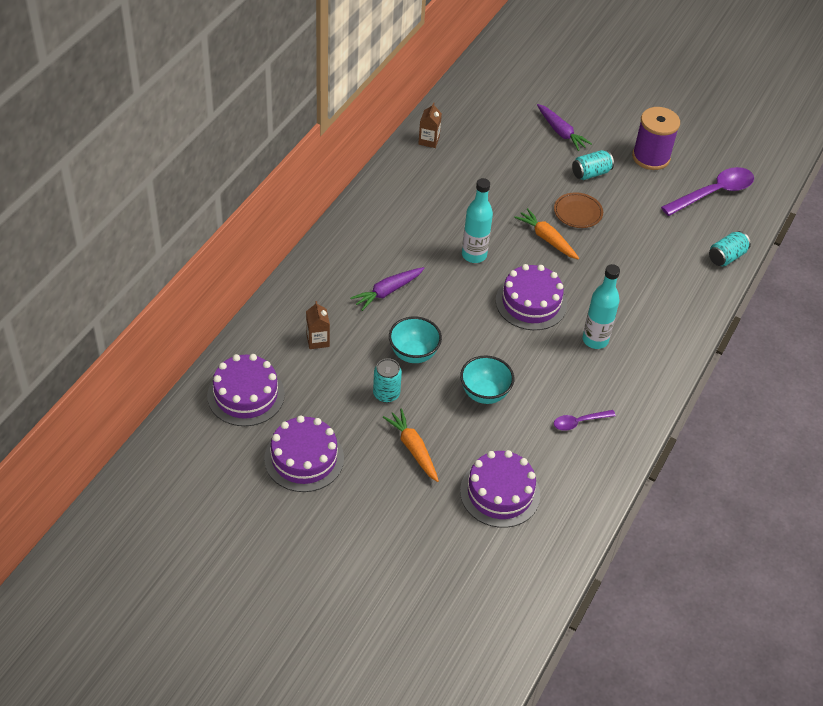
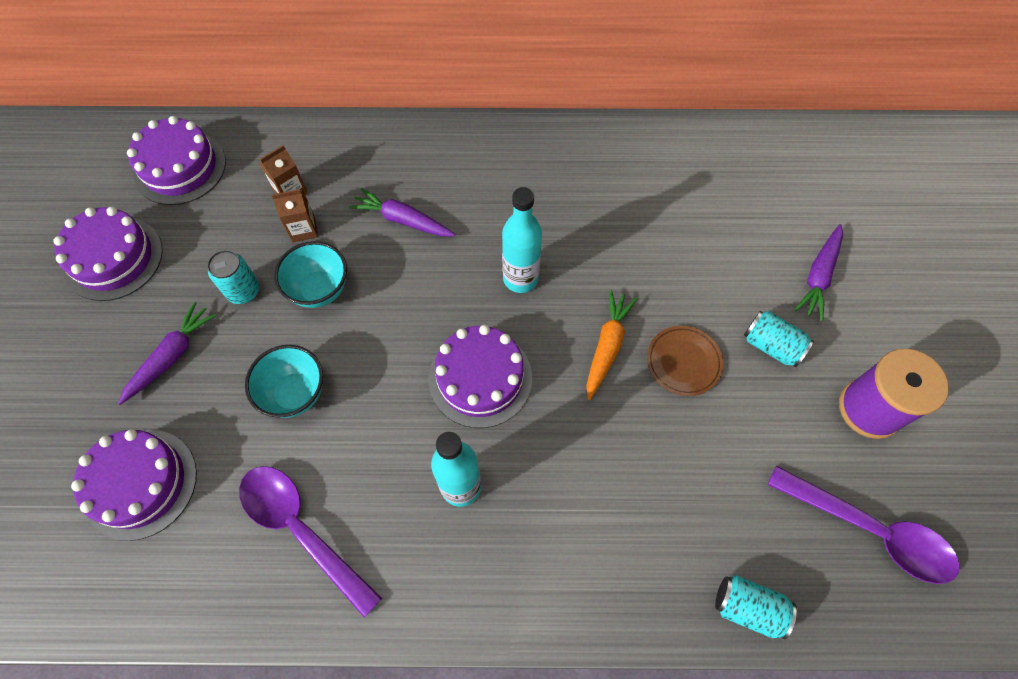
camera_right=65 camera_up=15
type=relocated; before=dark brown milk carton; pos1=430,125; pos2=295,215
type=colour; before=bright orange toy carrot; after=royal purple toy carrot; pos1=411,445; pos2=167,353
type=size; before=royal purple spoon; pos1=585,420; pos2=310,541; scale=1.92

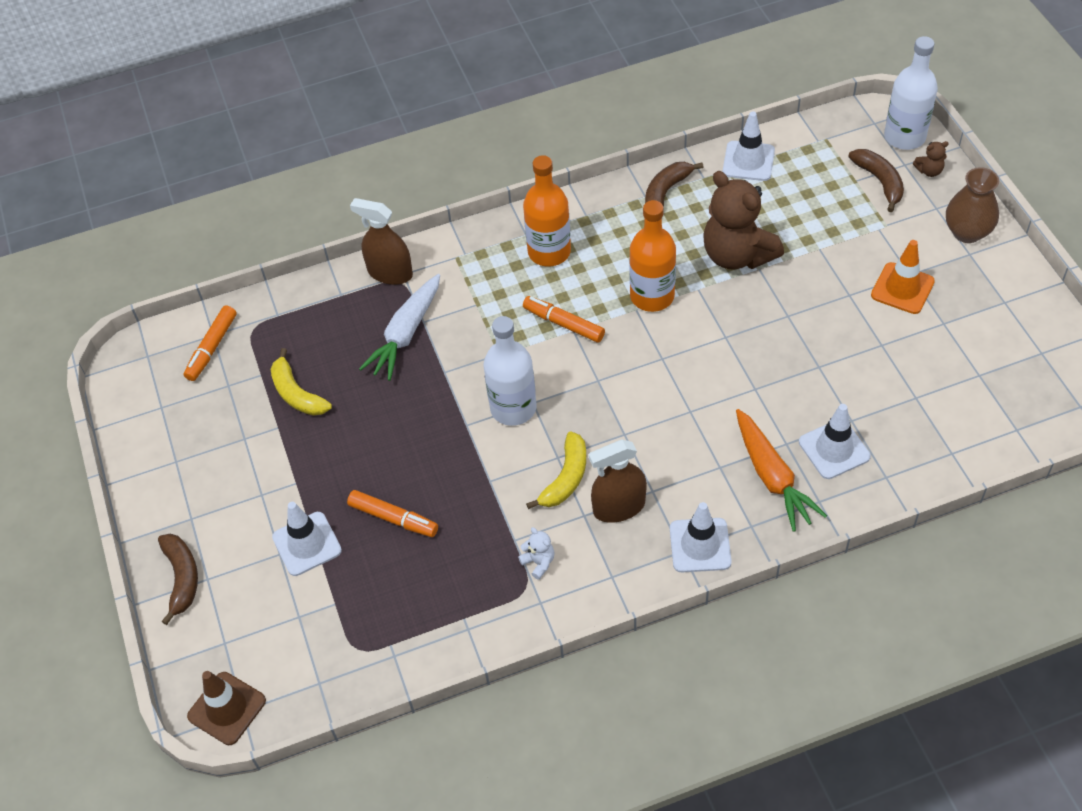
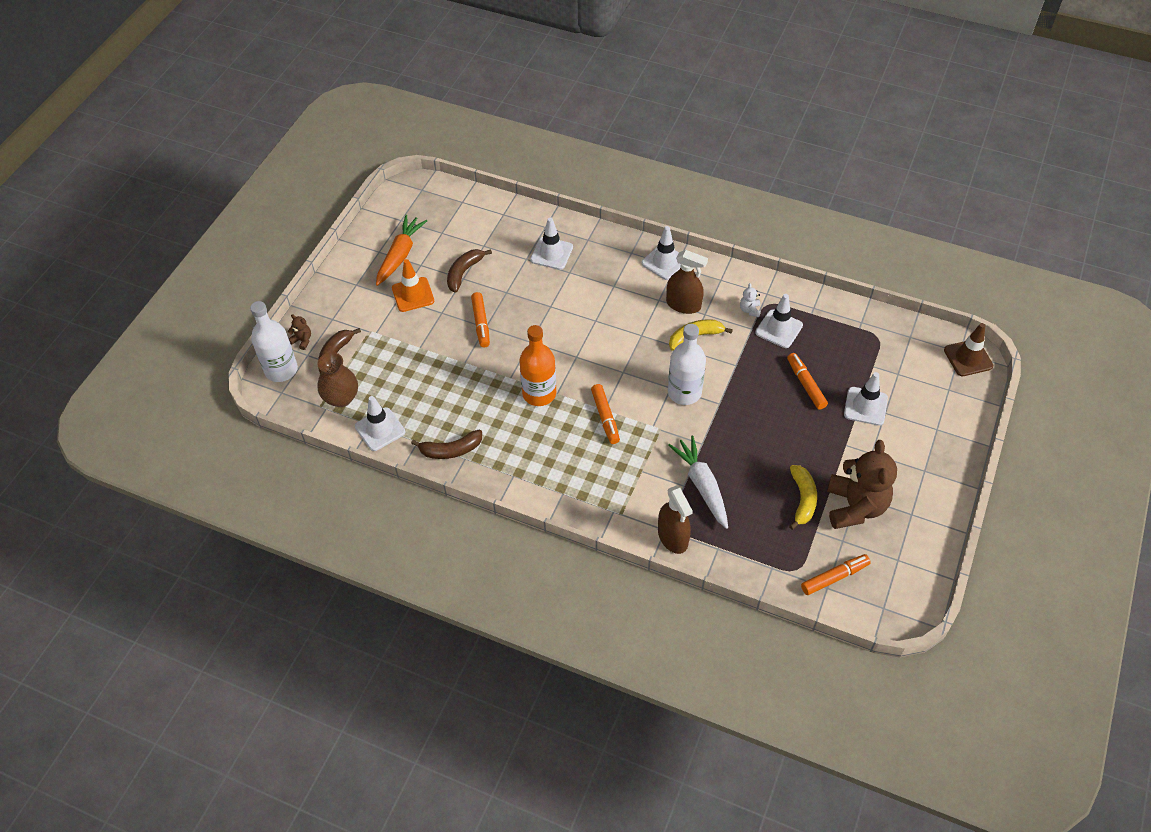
camera_right=-140 camera_up=0
type=missing; before=bright orange drink bottle; pos1=547,211
type=appeared; after=bright orange marker pen; pos2=480,319
type=appeared; after=snow-white safety cone; pos2=779,321
type=relocated; before=dark brown banana fruit; pos1=178,579; pos2=469,271
type=relocated; before=dark brown teddy; pos1=743,220; pos2=862,484
type=relocated; before=bright orange toy carrot; pos1=781,470; pos2=401,250
type=relocated; before=dark brown tall vase; pos1=972,205; pos2=337,379
type=spun; before=snow-white toy carrot; pos1=399,327; pos2=698,482; turn=-90

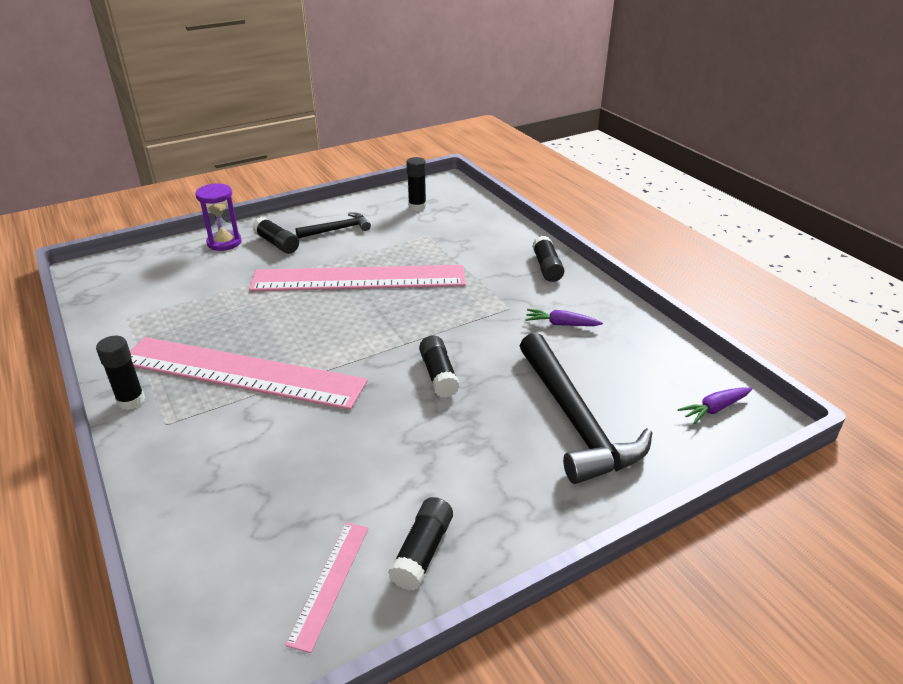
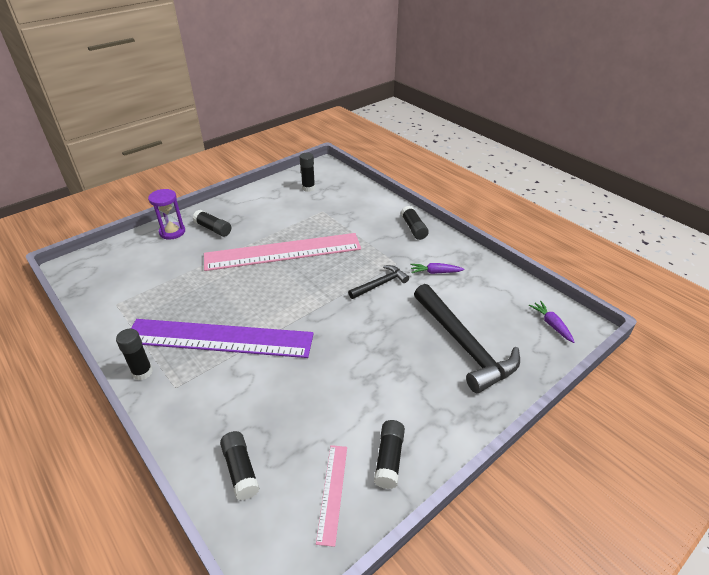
camera_right=-10 camera_up=5
type=relocated; before=black claw hammer; pos1=333,225; pos2=378,282
type=relocated; before=black glue; pos1=439,366; pos2=240,465
type=colour; before=rose-pink measuring stick; after=royal purple measuring stick; pos1=249,373; pos2=222,338
type=spun; before=royal purple toy carrot; pos1=715,405; pos2=552,322; turn=105

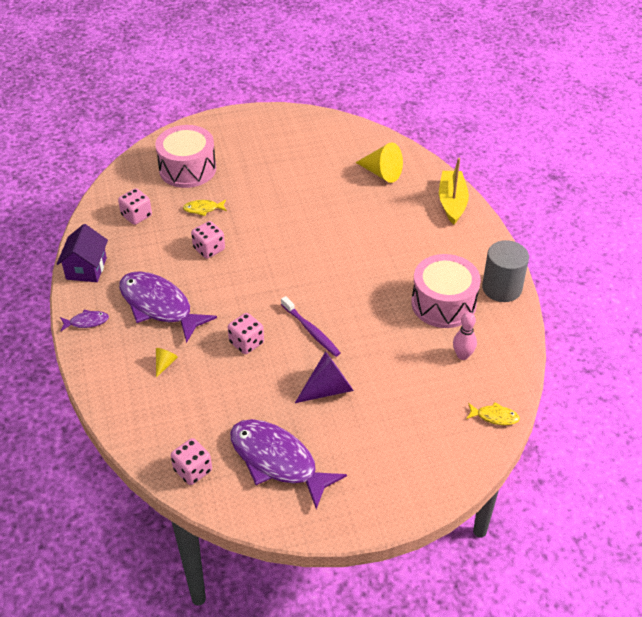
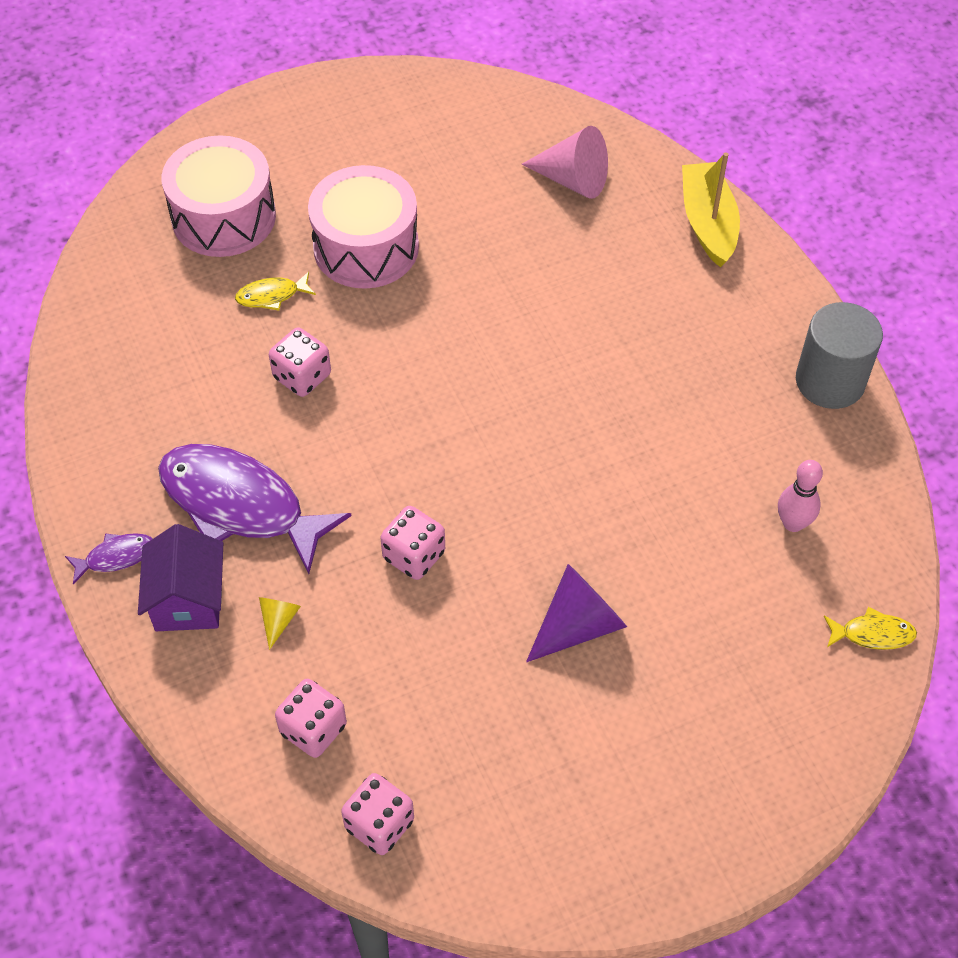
camera_right=-10 camera_up=10
type=missing; before=royal purple fish; pos1=288,464
type=missing; before=royal purple toothbrush; pos1=310,326
type=relocated; before=royal purple house; pos1=82,253; pos2=180,577
type=relocated; before=rose-pink dice; pos1=135,206; pos2=311,718
type=relocated; before=rose-pink drum; pos1=446,291; pos2=363,227
type=colour; before=bright yellow solid cone; after=rose-pink solid cone; pos1=379,162; pos2=564,162

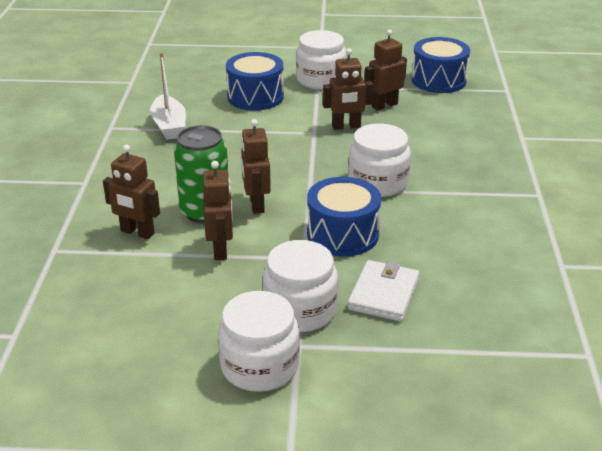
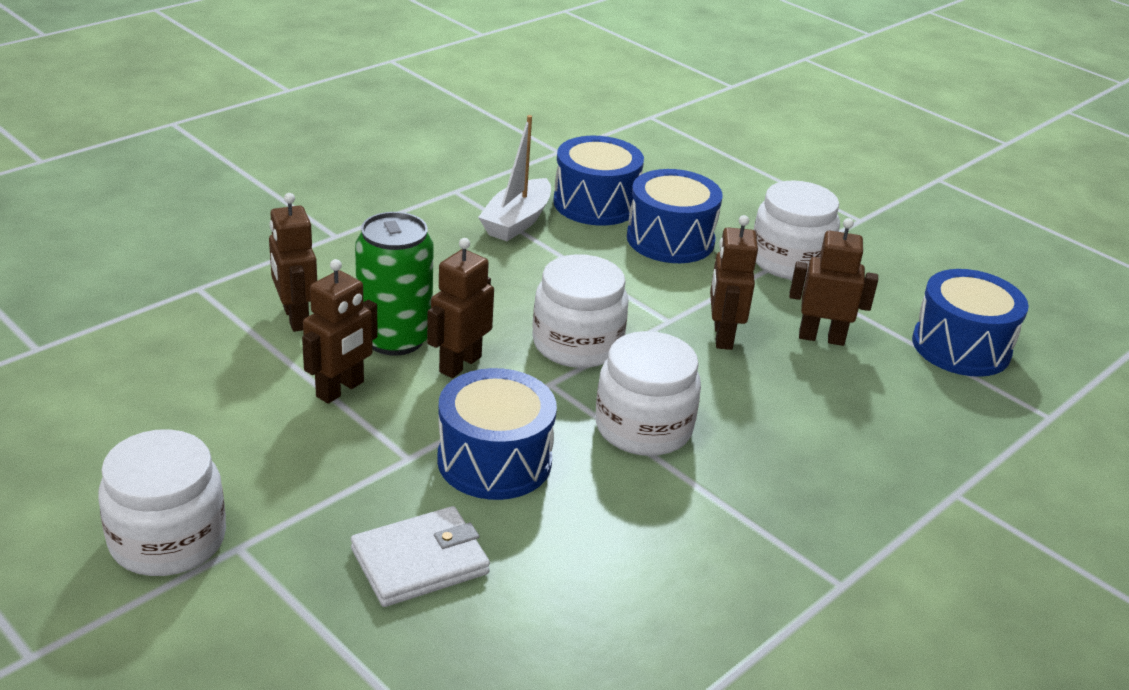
camera_right=40 camera_up=0
type=appeared; after=royal blue drum; pos2=598,181
type=relocated; before=snow-white preserve jar; pos1=300,286; pos2=580,311
type=spun; before=dark brown robot figure; pos1=348,89; pos2=734,282; turn=60

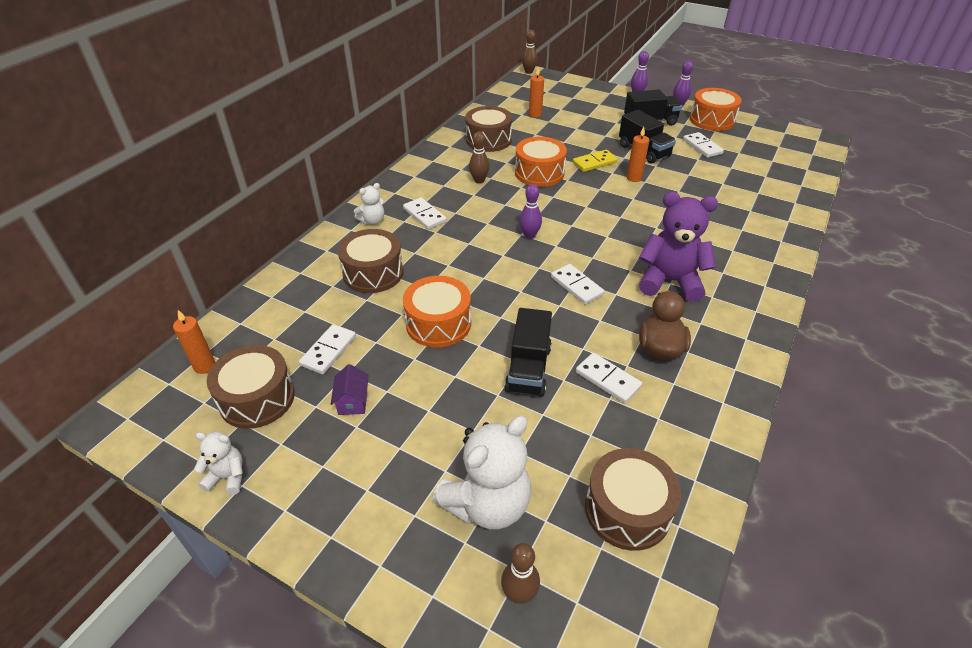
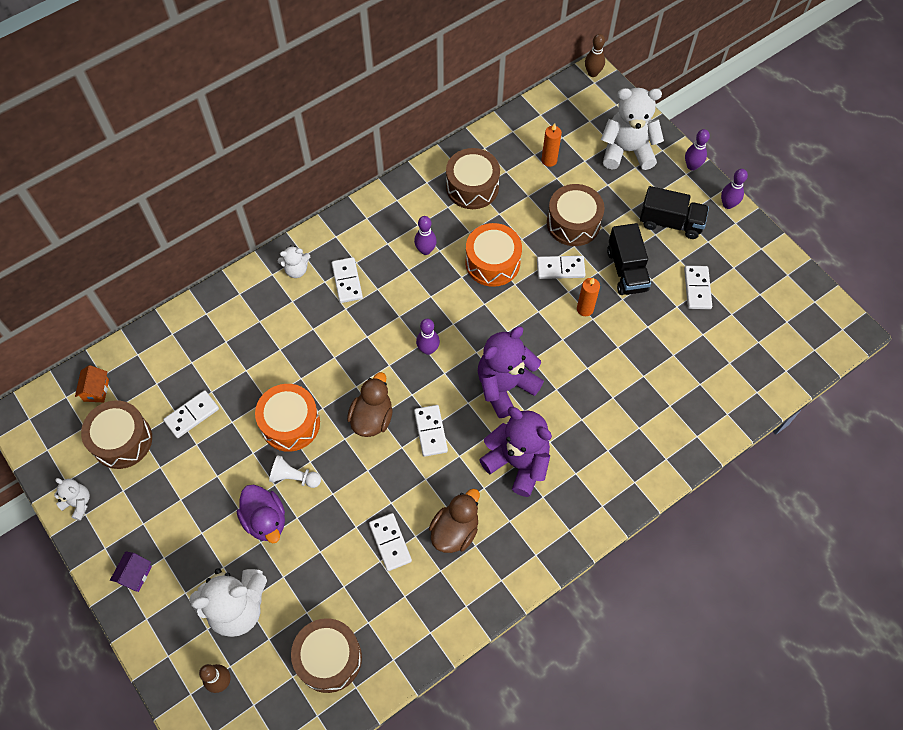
camera_right=25 camera_up=20
type=missing; before=black toy truck; pos1=528,352
type=missing; before=bright orange drum; pos1=716,109
type=appeared; after=royal purple duck; pos2=261,513
type=appeared; after=snow-white pawn; pos2=295,471
type=appeared; after=dark brown duck; pos2=370,404
type=appeared; after=royal purple teddy; pos2=511,372
type=appeared; after=snow-white teddy; pos2=632,129
type=relocated; before=royal purple house; pos1=350,389; pos2=131,571
type=relocated; before=dark brown drum; pos1=370,261; pos2=576,215
type=exchanged; before=bright orange wax candle; after=bright orange house; pos1=194,342; pos2=92,383
type=colour; before=dark brown tenpin; after=royal purple tenpin; pos1=479,158; pos2=425,235
type=colour; before=bright yellow domino piece; after=snow-white domino piece; pos1=595,161; pos2=561,267

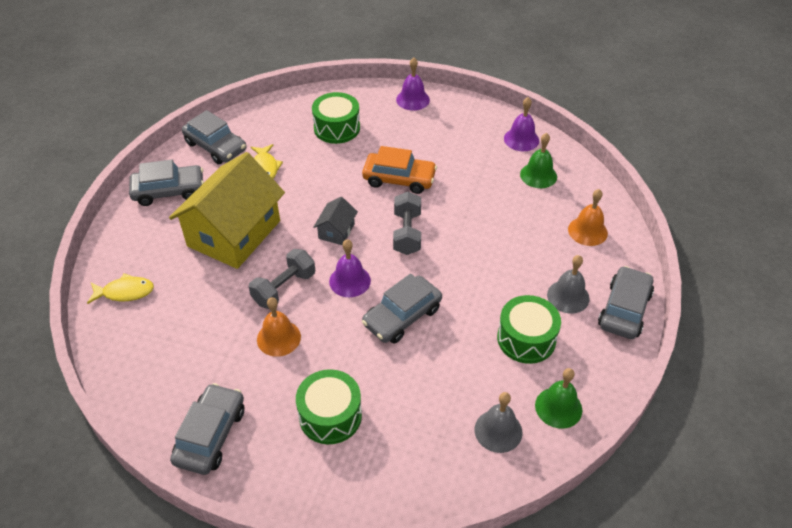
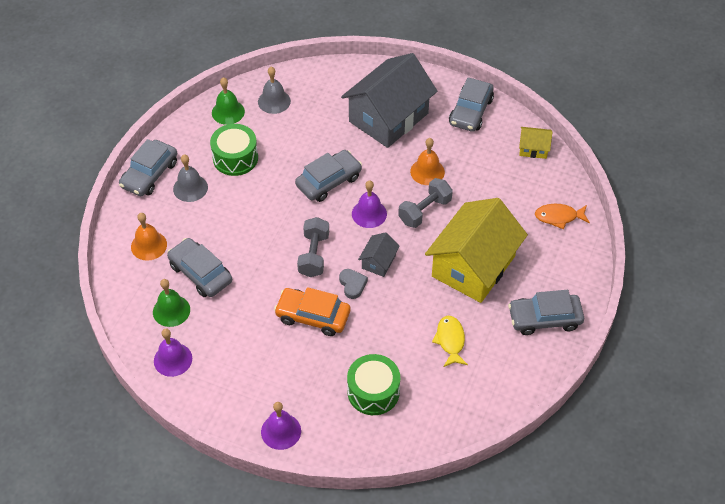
camera_right=-175 camera_up=5
type=appeared; after=ash-grey love heart; pos2=353,284
type=appeared; after=bright yellow house; pos2=535,143
type=relocated; before=ash-grey toy car; pos1=214,137; pos2=199,267
type=exchanged; before=leaf-green drum; after=ash-grey house; pos1=329,406; pos2=389,100
type=colour; before=bright yellow fish; after=bright orange fish; pos1=120,288; pos2=562,216

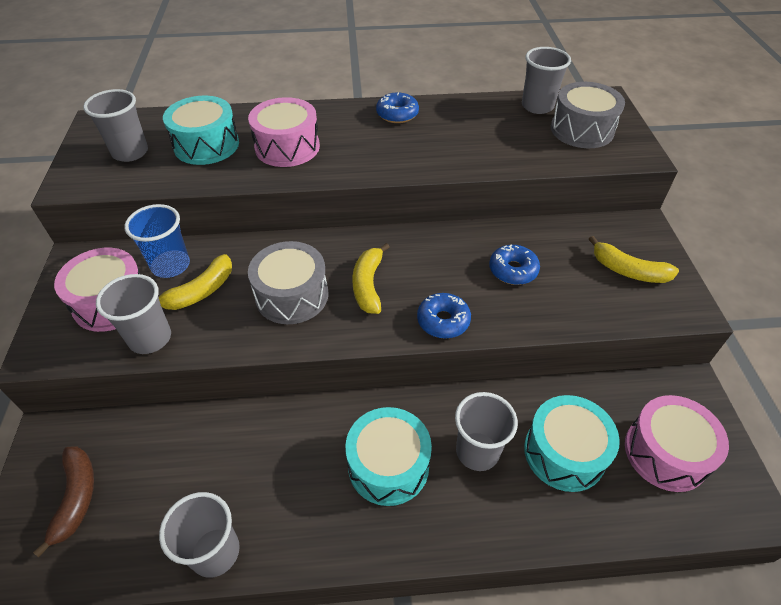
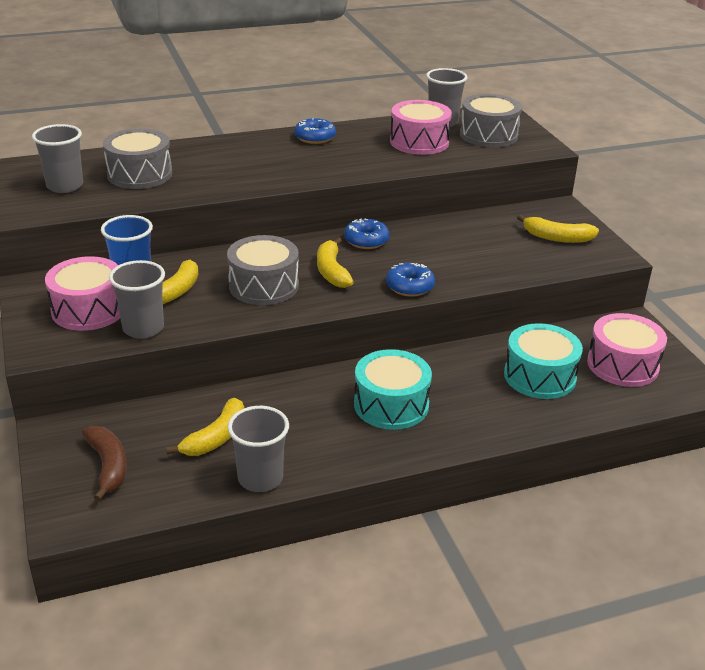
camera_right=-15 camera_up=-15
type=missing; before=ash-grey cup; pos1=486,431
type=appeared; after=bright yellow banana fruit; pos2=205,427
type=relocated; before=rose-pink drum; pos1=284,132; pos2=421,127
type=relocated; before=royal blue doughnut; pos1=514,265; pos2=367,233
type=colour; before=teal drum; after=ash-grey drum; pos1=201,130; pos2=137,158

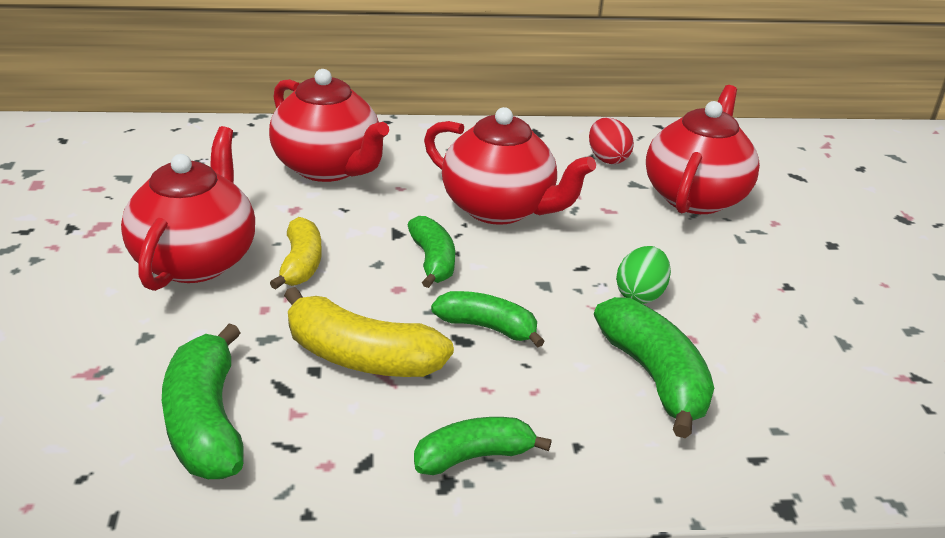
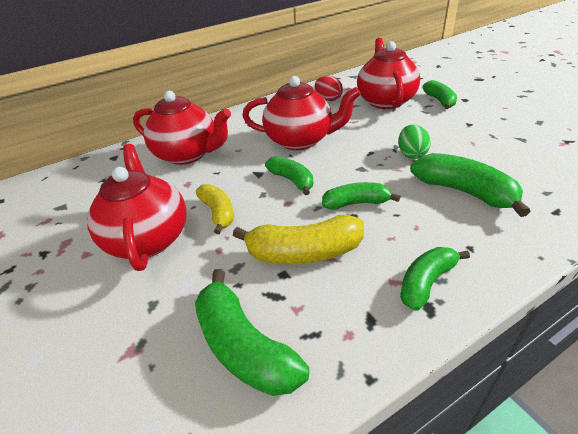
camera_right=-20 camera_up=5
type=appeared; after=leaf-green banana fruit; pos2=439,94

